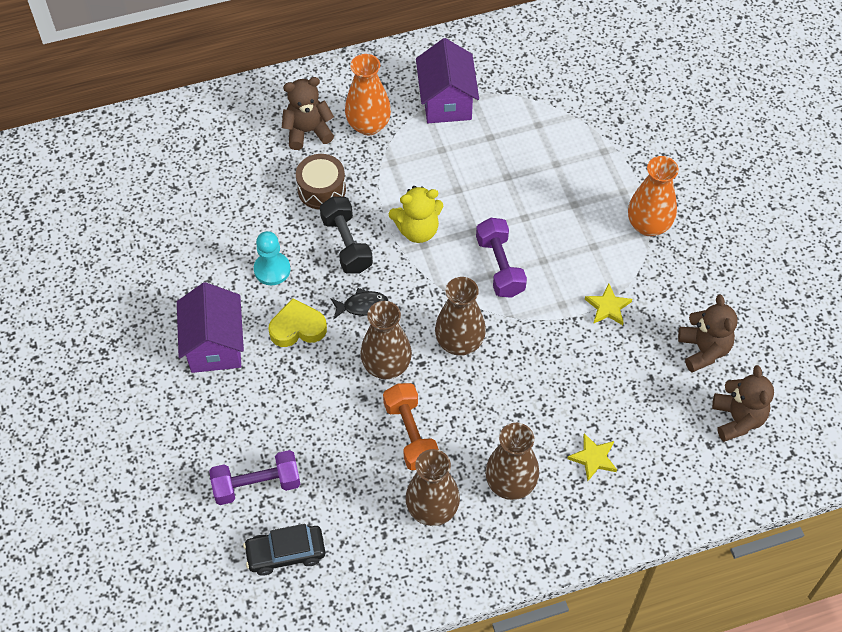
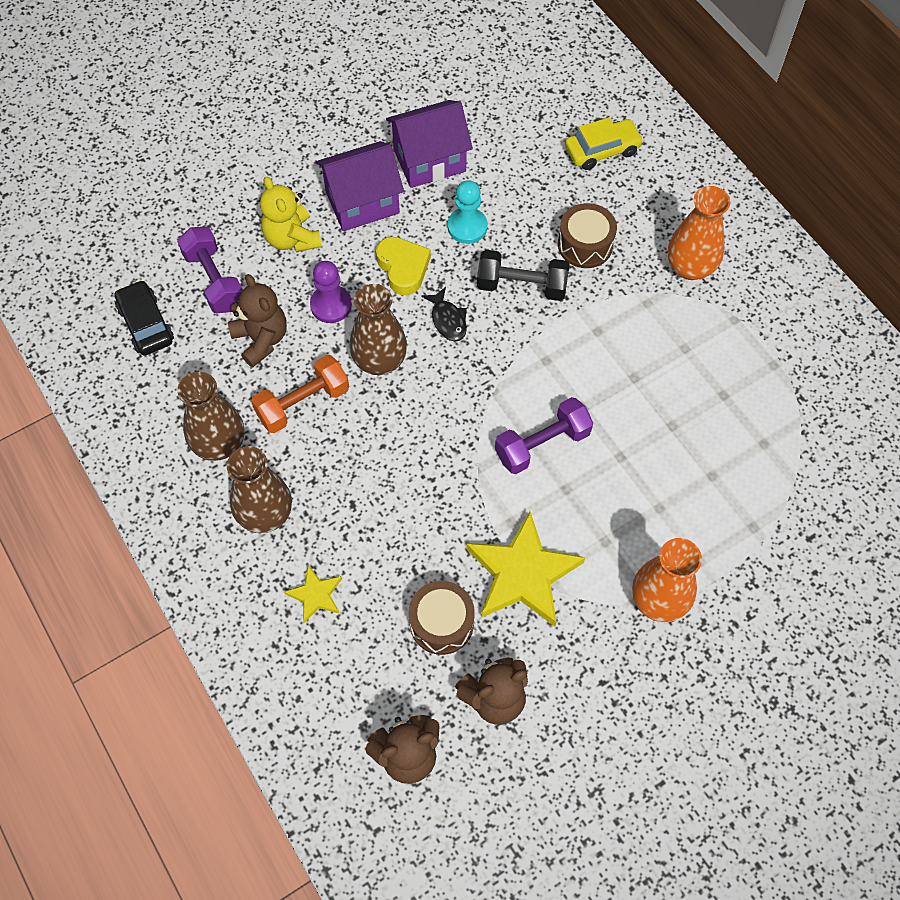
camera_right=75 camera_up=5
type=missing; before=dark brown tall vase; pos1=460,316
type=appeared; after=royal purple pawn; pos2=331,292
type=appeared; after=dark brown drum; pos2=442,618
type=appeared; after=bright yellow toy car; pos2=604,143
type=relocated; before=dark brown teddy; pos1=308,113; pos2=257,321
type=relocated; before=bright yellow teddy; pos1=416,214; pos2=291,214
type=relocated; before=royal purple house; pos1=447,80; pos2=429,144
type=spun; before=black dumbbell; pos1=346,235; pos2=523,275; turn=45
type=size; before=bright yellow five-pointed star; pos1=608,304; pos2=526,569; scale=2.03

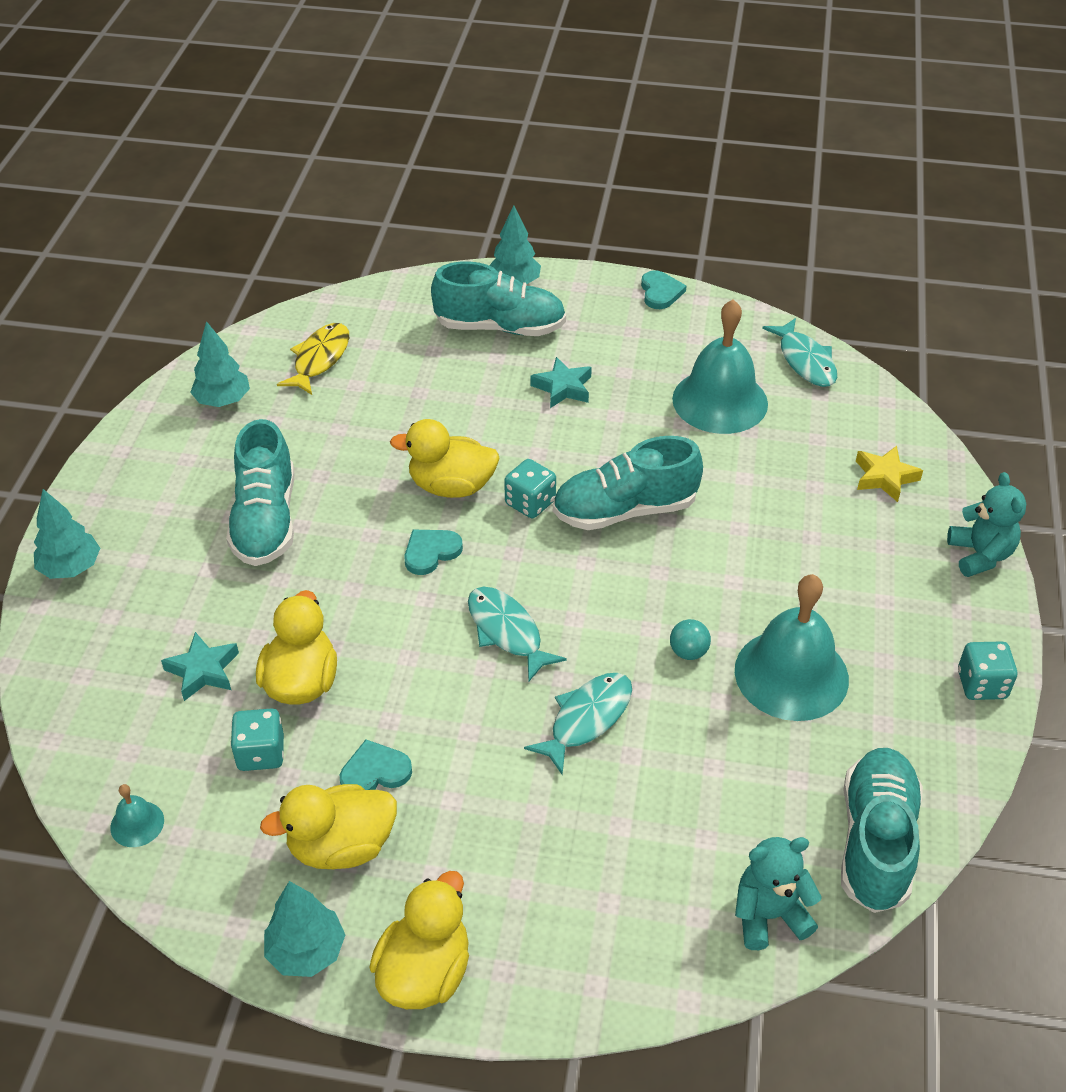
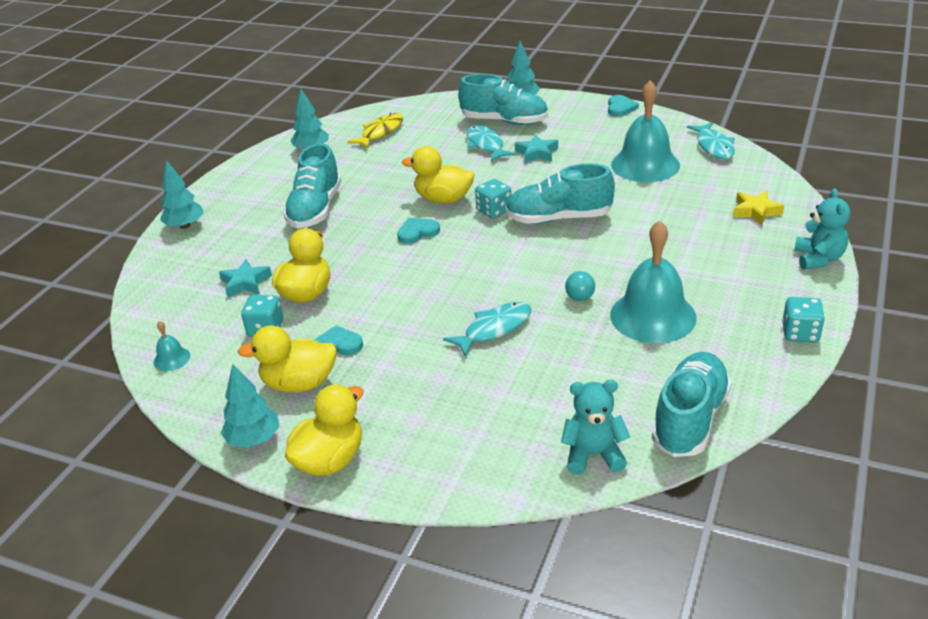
camera_right=15 camera_up=-10
type=relocated; before=teal fish; pos1=517,634; pos2=490,143

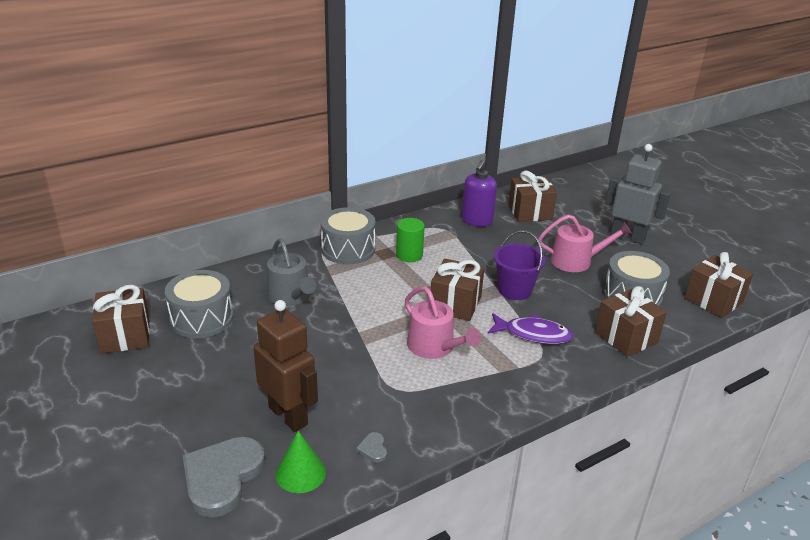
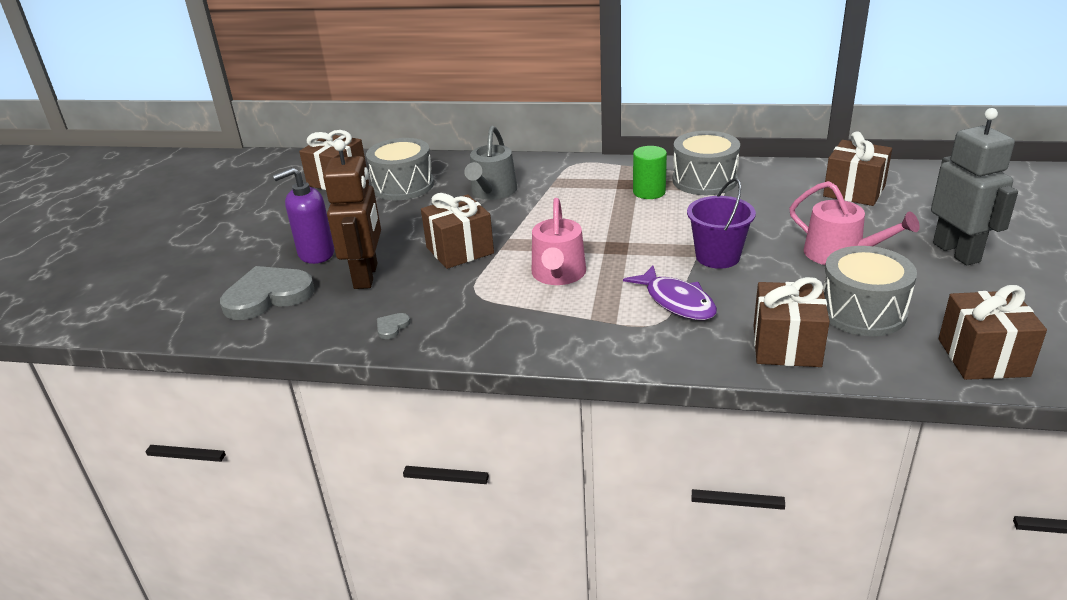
camera_right=45 camera_up=0
type=missing; before=leaf-green solid cone; pos1=301,462
type=relocated; before=ash-grey drum; pos1=348,235; pos2=706,163
type=relocated; before=dark brown present; pos1=457,290; pos2=457,231
type=relocated; before=royal purple soap dispenser; pos1=479,193; pos2=303,216

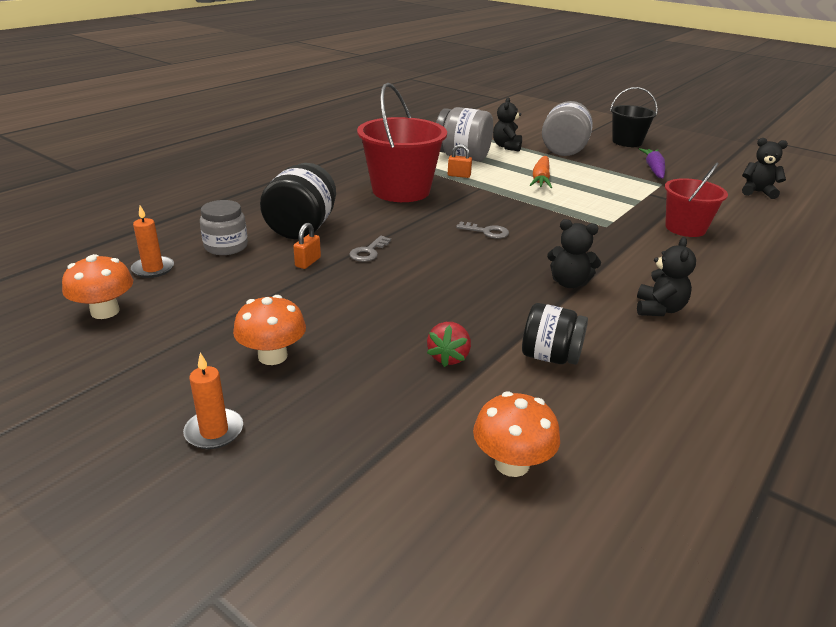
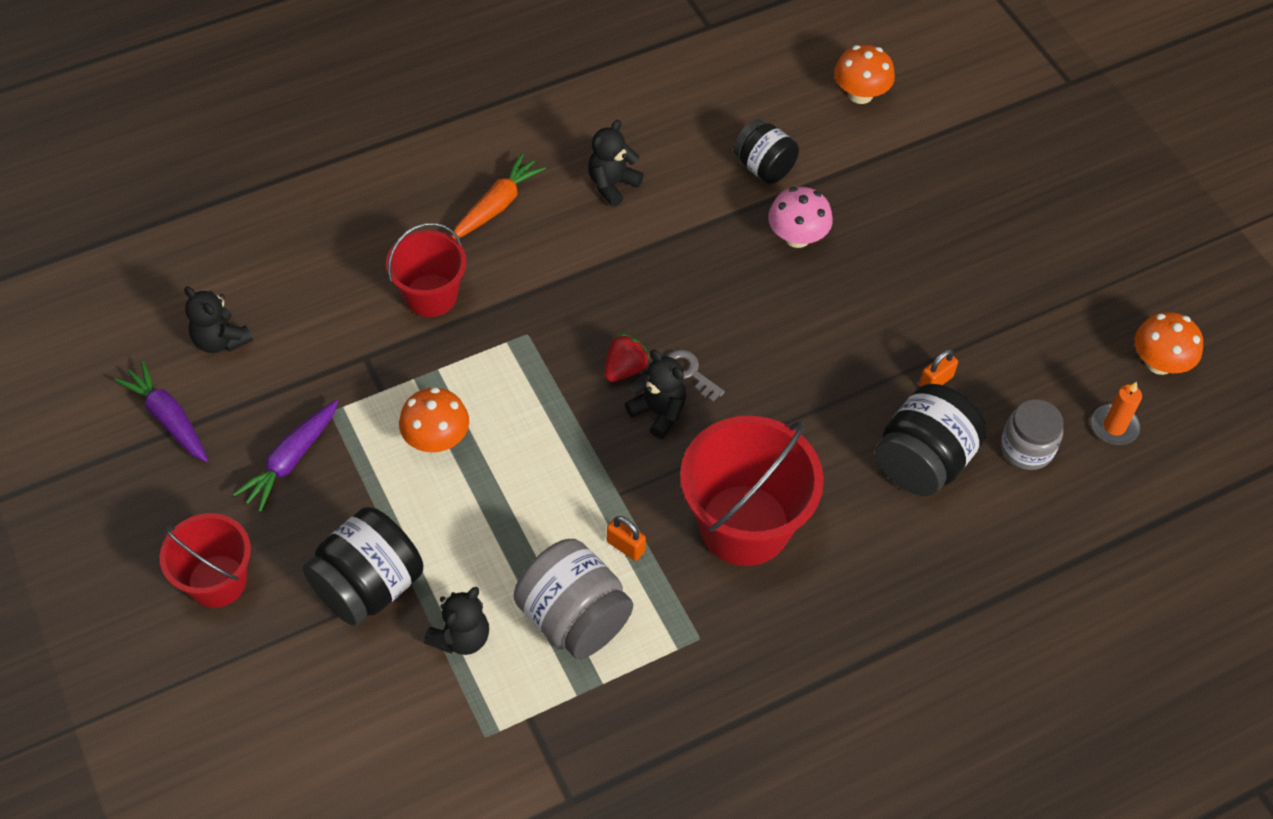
camera_right=-155 camera_up=25
type=missing; before=bright orange wax candle; pos1=213,401
type=missing; before=ash-grey door key; pos1=370,249
type=appeared; after=royal purple toy carrot; pos2=161,411
type=appeared; after=rose-pink mushroom; pos2=800,217
type=relocated; before=bright orange mushroom; pos1=269,330; pos2=434,419
type=relocated; before=scarlet strawberry; pos1=449,344; pos2=627,357
type=relocated; before=bright orange toy carrot; pos1=541,172; pos2=499,196
type=relocated; before=black teddy; pos1=574,253; pos2=655,394
type=colour; before=ash-grey preserve jar; after=black preserve jar; pos1=567,128; pos2=363,566
type=colour; before=black pail; after=scarlet pail; pos1=634,117; pos2=205,560

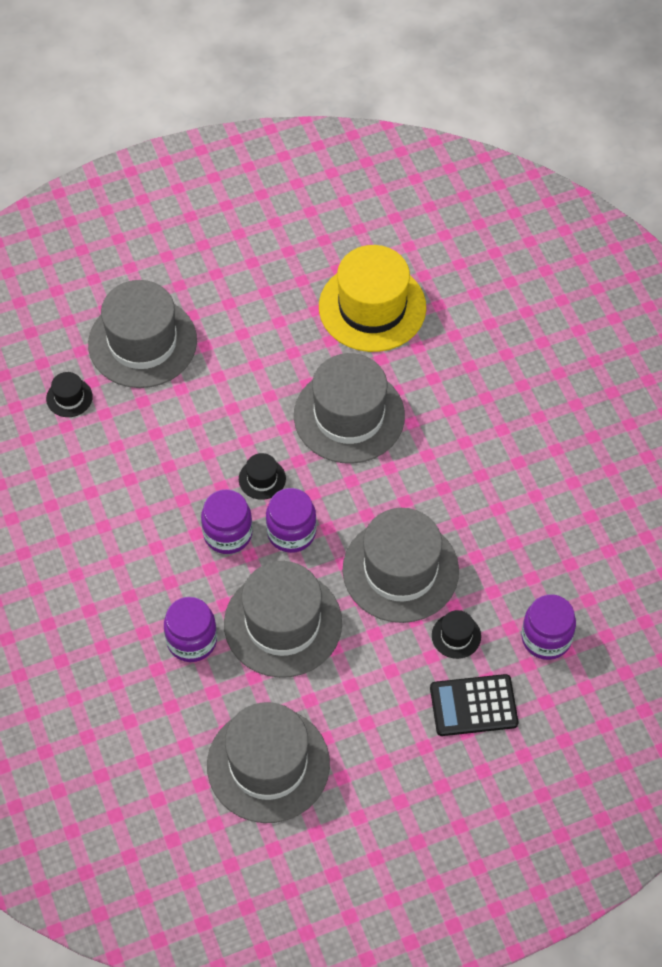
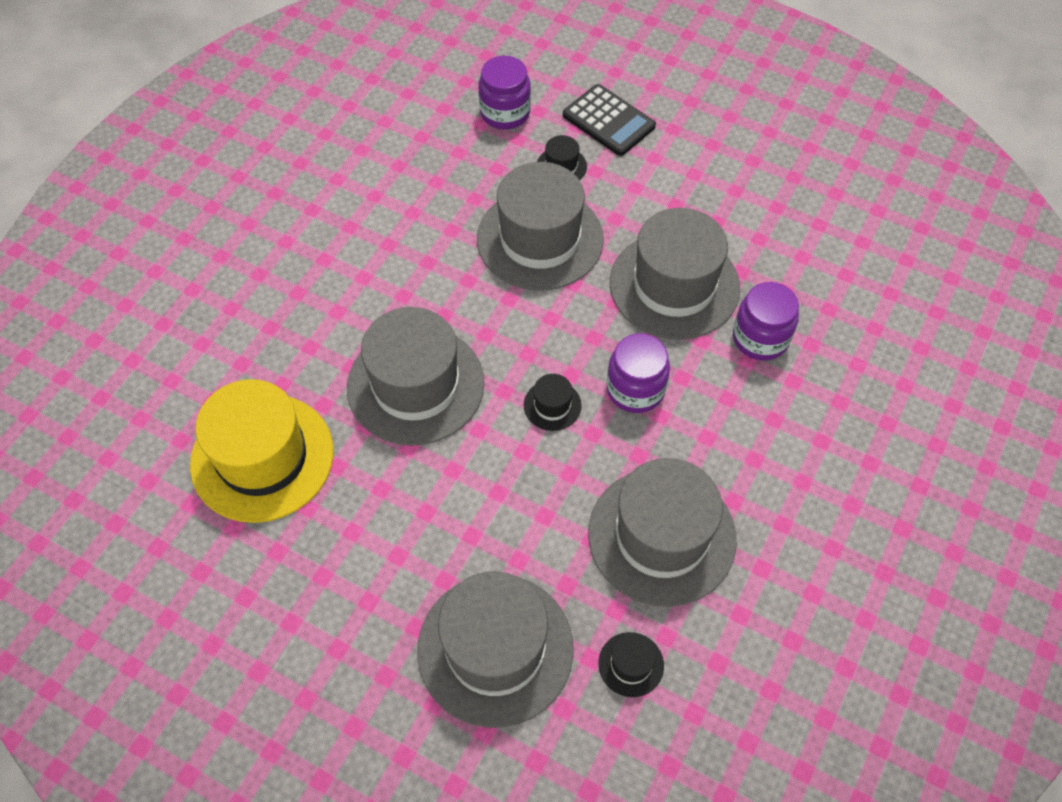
camera_right=-130 camera_up=0
type=missing; before=royal purple preserve jar; pos1=291,520
type=relocated; before=ash-grey tall hat; pos1=268,762; pos2=662,532

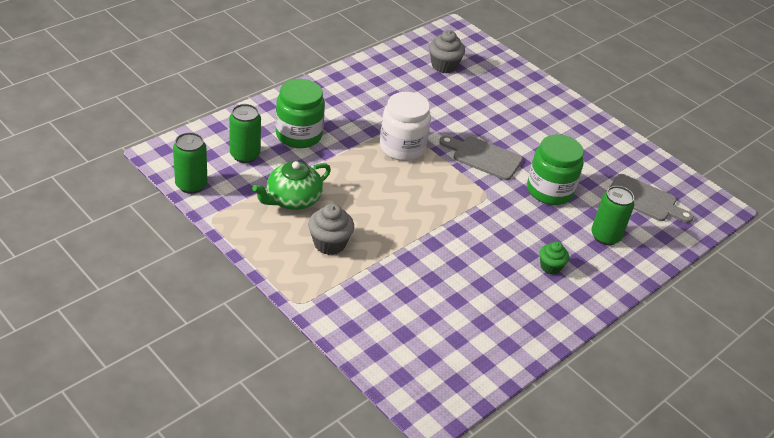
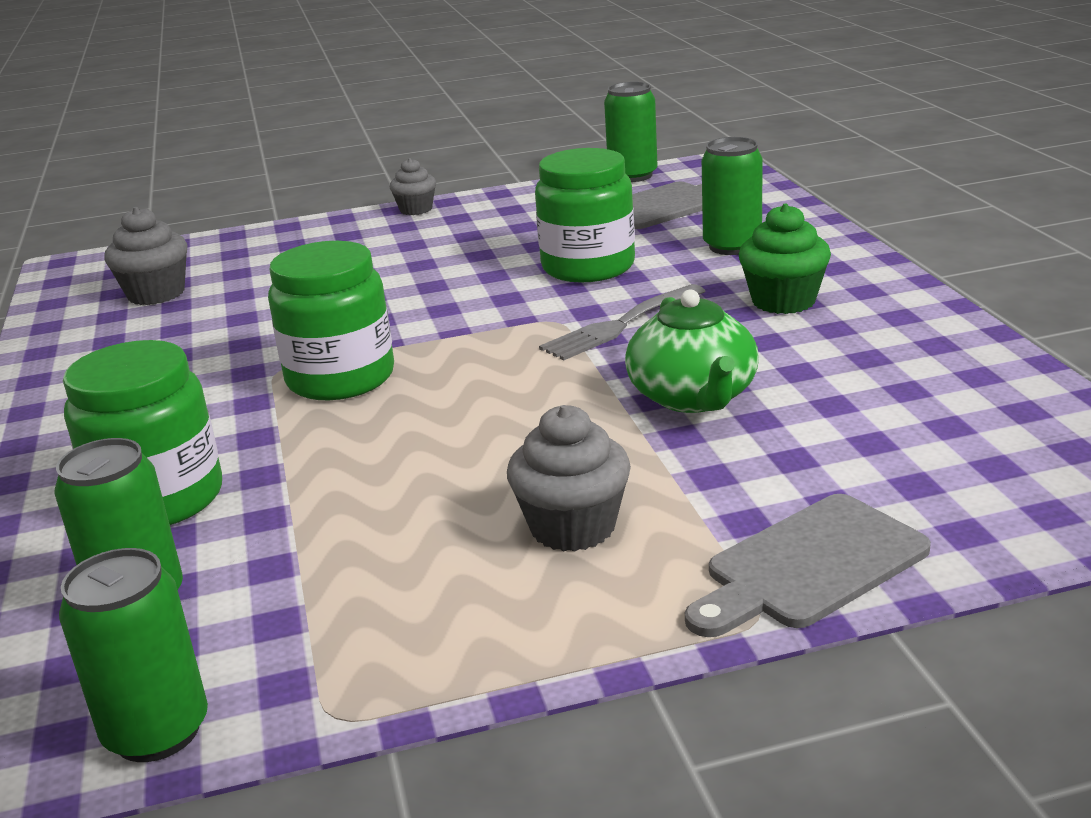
camera_right=-55 camera_up=-15
type=appeared; after=ash-grey cupcake; pos2=413,186
type=appeared; after=ash-grey dinner fork; pos2=622,322
type=appeared; after=leaf-green can; pos2=631,132
type=relocated; before=leaf-green china teapot; pos1=291,185; pos2=691,351
type=relocated; before=ash-grey chopping board; pos1=481,158; pos2=808,565
type=colour; before=snow-white preserve jar; after=leaf-green preserve jar; pos1=405,126; pos2=331,320
type=size; before=leaf-green cupcake; pos1=554,258; pos2=785,259; scale=1.52

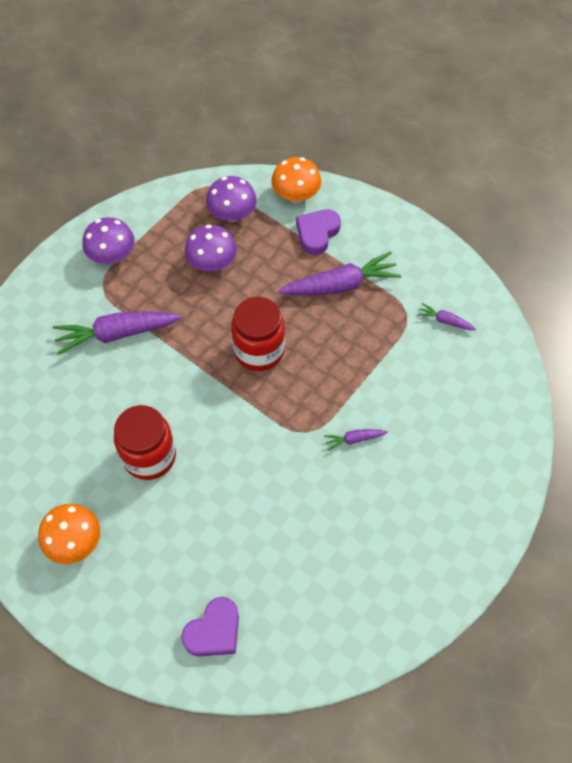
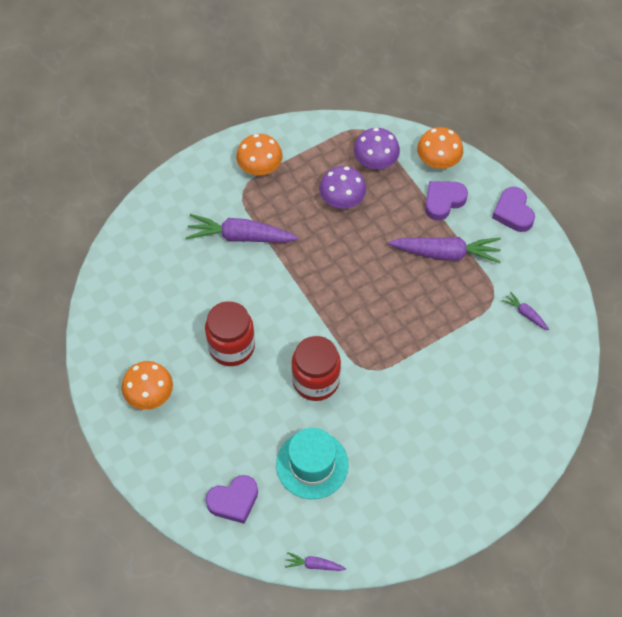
camera_right=20 camera_up=0
type=appeared; after=teal tall hat; pos2=312,463
type=appeared; after=royal purple love heart; pos2=513,209
type=relocated; before=scarlet preserve jar; pos1=258,334; pos2=316,368
type=relocated; before=royal purple toy carrot; pos1=356,440; pos2=315,561
type=colour; before=royal purple mushroom; after=bright orange mushroom; pos1=108,240; pos2=259,154

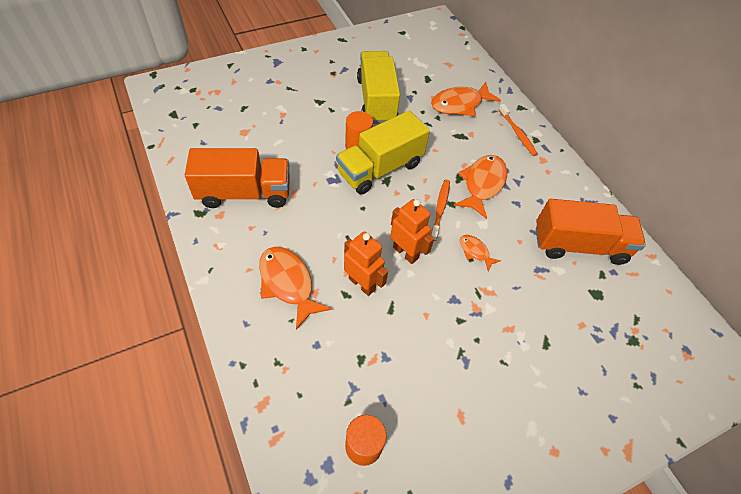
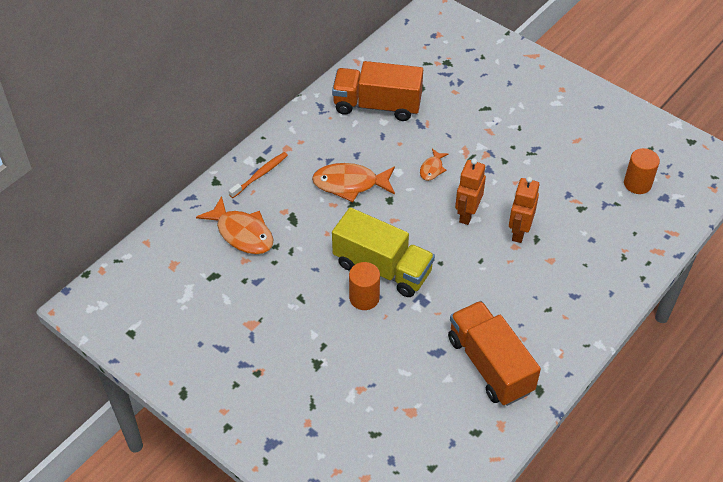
camera_right=-110 camera_up=-5
type=missing; before=bright orange fish; pos1=295,288
type=missing; before=bright yellow toy truck; pos1=378,87
type=missing; before=bright orange toothbrush; pos1=440,210
type=spun; before=bright orange toy truck; pos1=591,232; pos2=377,91; turn=-60

